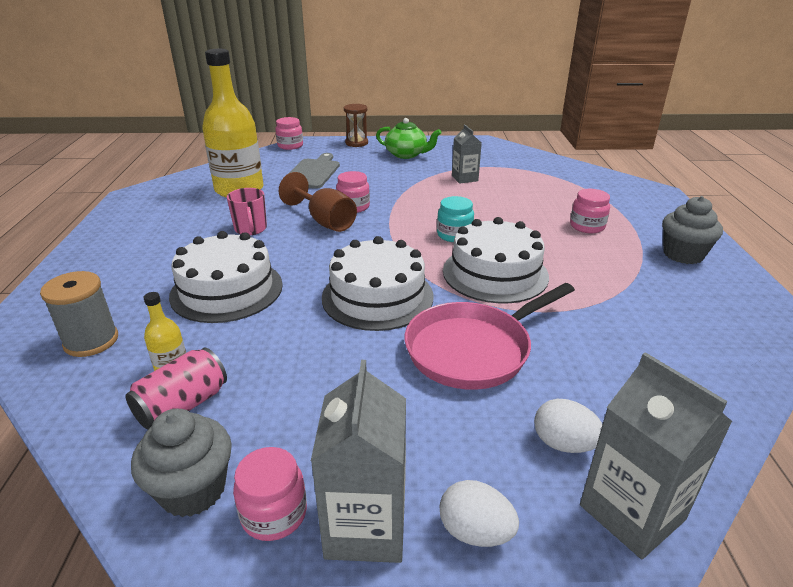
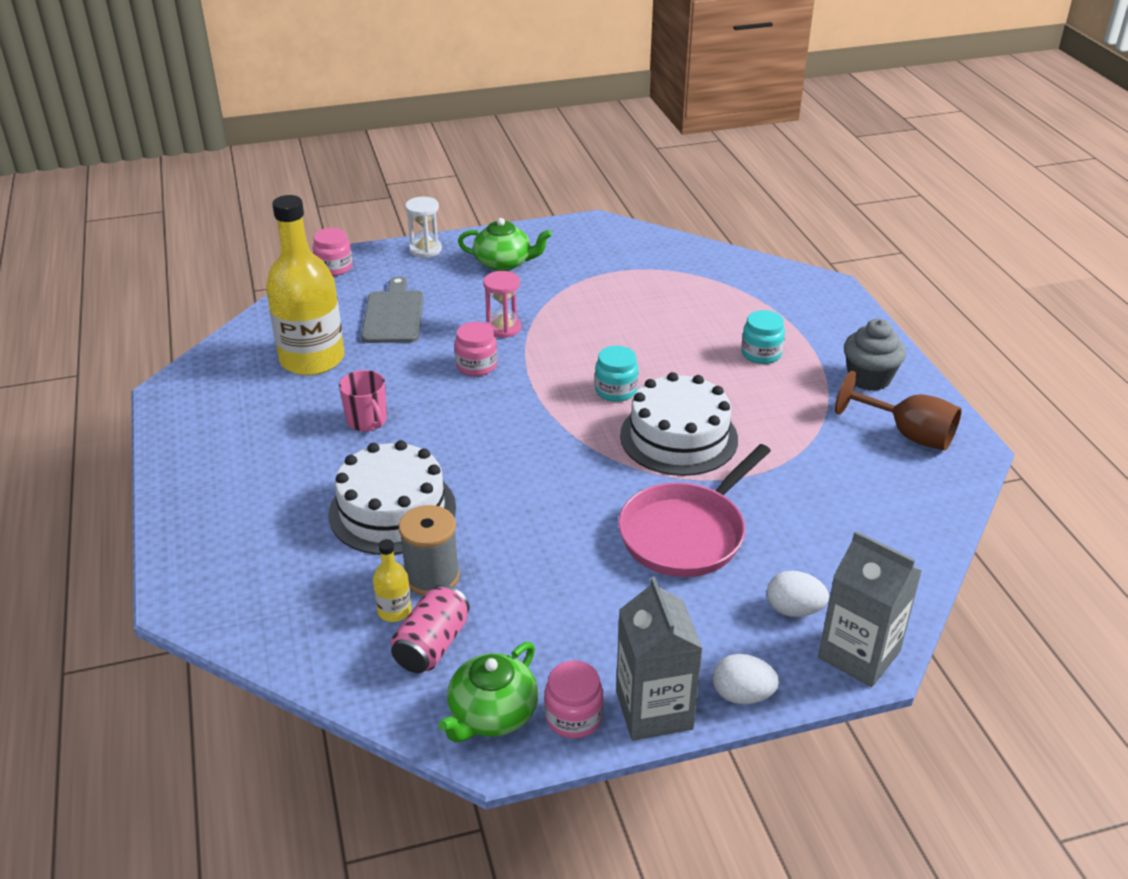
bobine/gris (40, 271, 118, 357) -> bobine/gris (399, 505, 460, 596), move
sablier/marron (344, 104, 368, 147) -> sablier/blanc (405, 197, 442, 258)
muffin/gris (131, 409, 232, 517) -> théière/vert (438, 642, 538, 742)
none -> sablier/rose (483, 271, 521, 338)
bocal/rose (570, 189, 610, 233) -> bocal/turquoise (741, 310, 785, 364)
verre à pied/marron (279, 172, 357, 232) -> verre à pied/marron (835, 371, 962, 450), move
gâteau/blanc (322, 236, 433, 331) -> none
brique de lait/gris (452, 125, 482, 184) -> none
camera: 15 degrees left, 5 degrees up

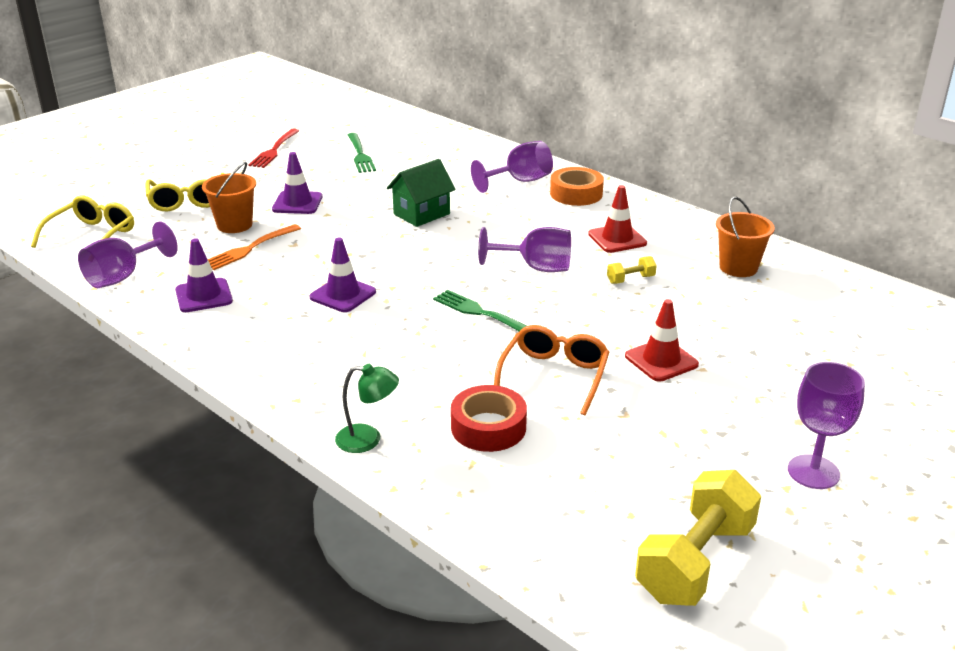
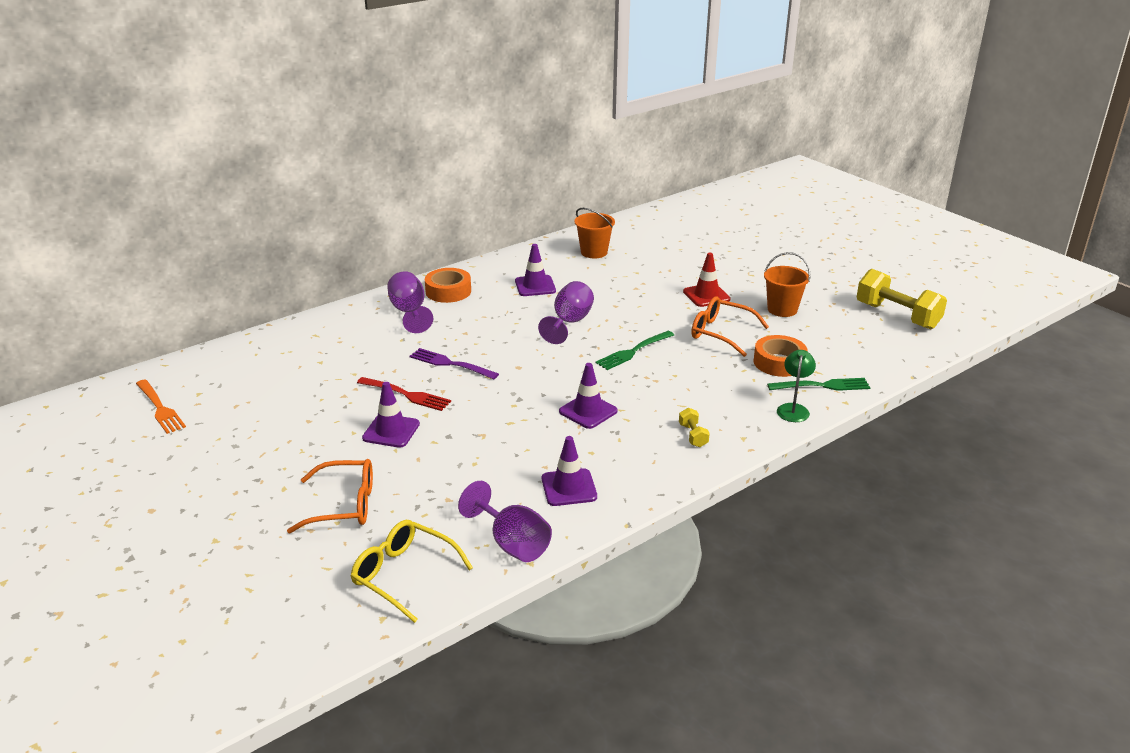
fourchette/orange (208, 224, 301, 270) -> fourchette/orange (136, 379, 186, 434), move
lunettes/jaune (145, 173, 224, 211) -> lunettes/orange (287, 459, 373, 533)
fourchette/rouge (248, 129, 299, 168) -> fourchette/rouge (357, 377, 451, 411), move
maison/vert (387, 159, 456, 227) -> fourchette/violet (410, 348, 499, 379)
cône de chantier/rouge (588, 185, 647, 253) -> cône de chantier/violet (515, 244, 556, 296)
haltère/jaune (607, 256, 657, 284) -> haltère/jaune (679, 407, 710, 447), move
ruban adhésif/rouge (451, 385, 527, 452) -> ruban adhésif/orange (753, 335, 807, 377)
seau/orange (202, 162, 256, 233) -> seau/orange (764, 252, 811, 317), move
fourchette/vert (348, 133, 376, 173) -> fourchette/vert (767, 378, 871, 391), move
verre à pied/violet (788, 362, 865, 489) -> none
camera: 80 degrees left, 0 degrees up

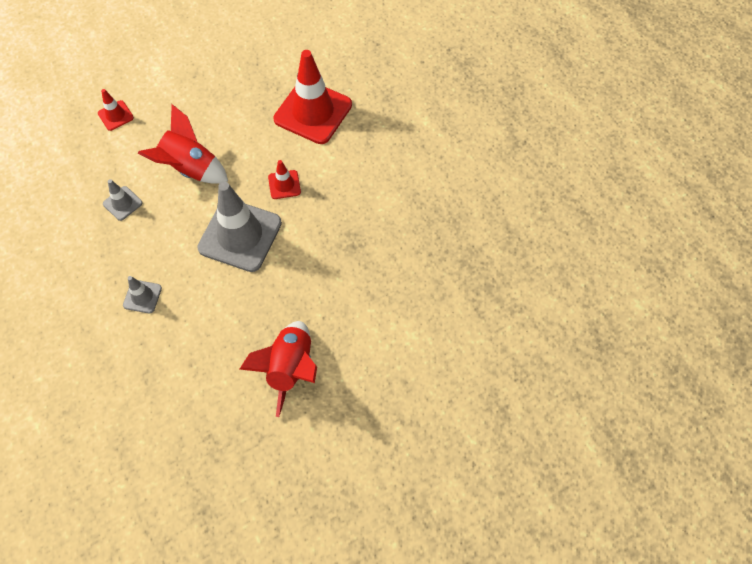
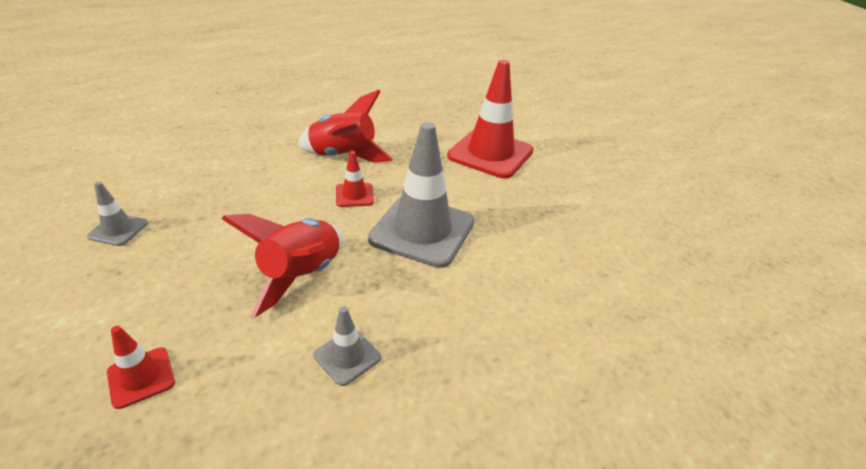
cône de chantier/gris (123, 276, 162, 313) -> cône de chantier/gris (87, 182, 148, 246), move
fusée/rouge (240, 321, 317, 417) -> fusée/rouge (298, 90, 393, 163), move
cône de chantier/rouge (273, 50, 352, 144) -> cône de chantier/rouge (447, 60, 533, 179), move
camera: 90 degrees left, 25 degrees down

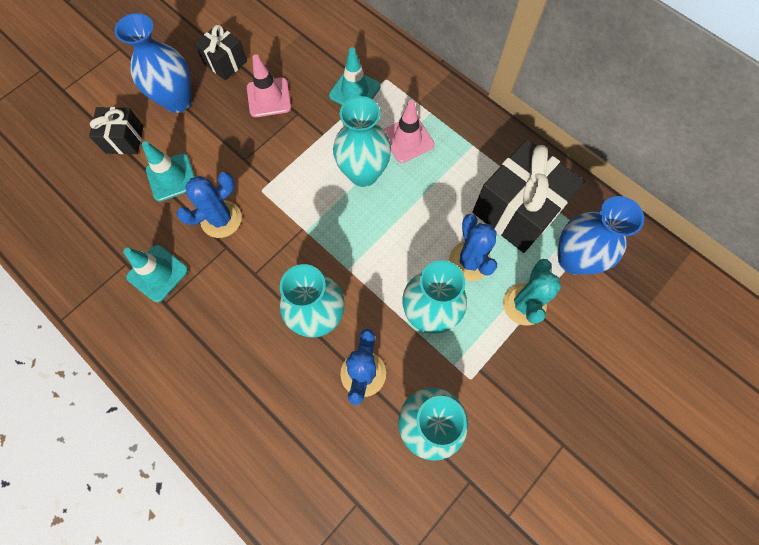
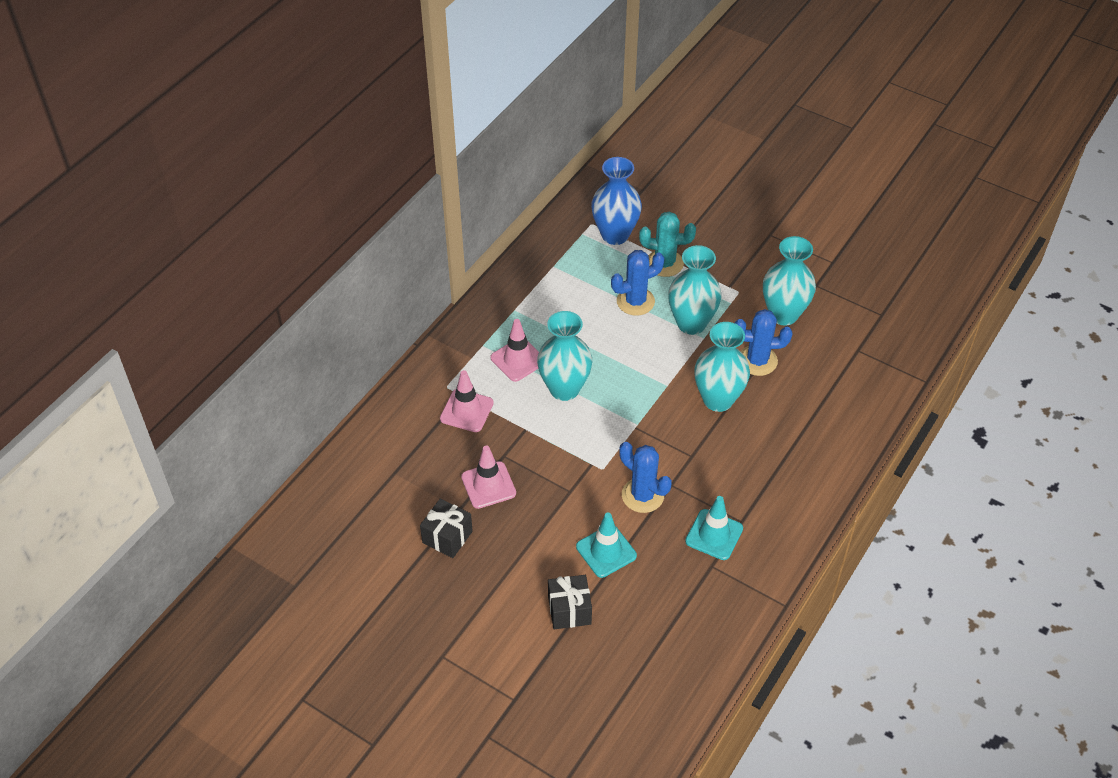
cône de chantier/turquoise (329, 47, 380, 105) -> cône de chantier/rose (440, 370, 494, 432)
vase/bleu (115, 13, 192, 113) -> none
cadeau/noir (472, 139, 585, 253) -> none
camera: 100 degrees left, 20 degrees down

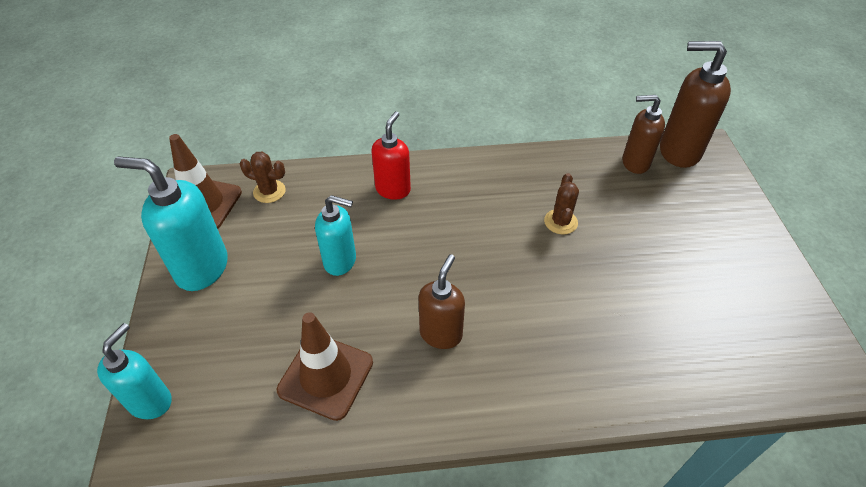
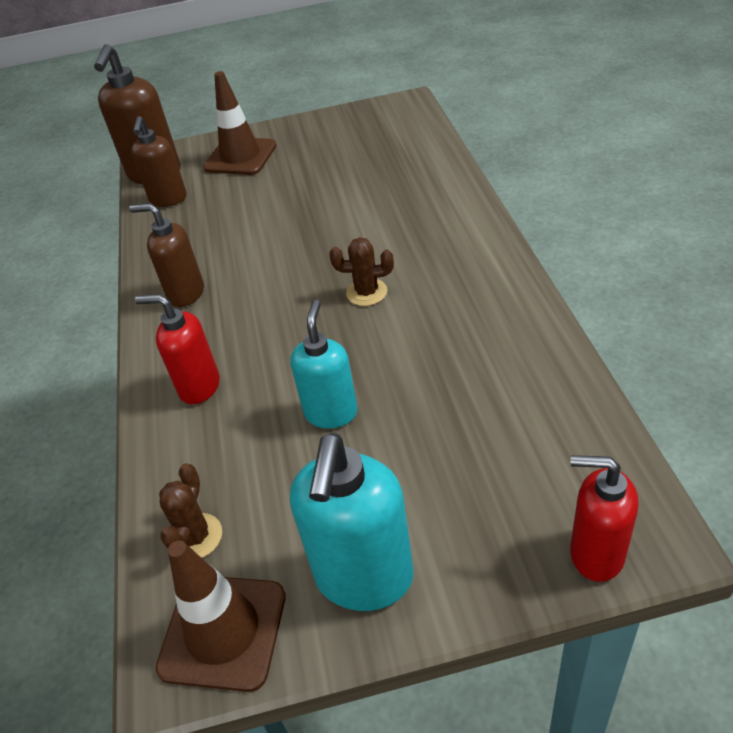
distributeur de savon/marron (418, 254, 465, 349) -> distributeur de savon/marron (129, 203, 204, 307), move
cône de chantier/marron (277, 312, 373, 421) -> cône de chantier/marron (203, 71, 277, 175), move
cactus/marron (544, 173, 579, 234) -> cactus/marron (329, 237, 394, 306), move
distributeur de savon/turquoise (97, 323, 172, 419) -> distributeur de savon/rouge (570, 455, 638, 582)
camera: 90 degrees left, 5 degrees down

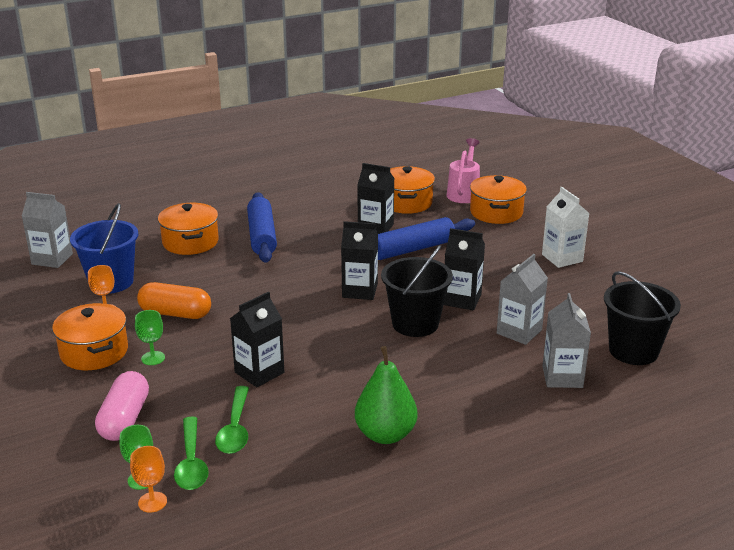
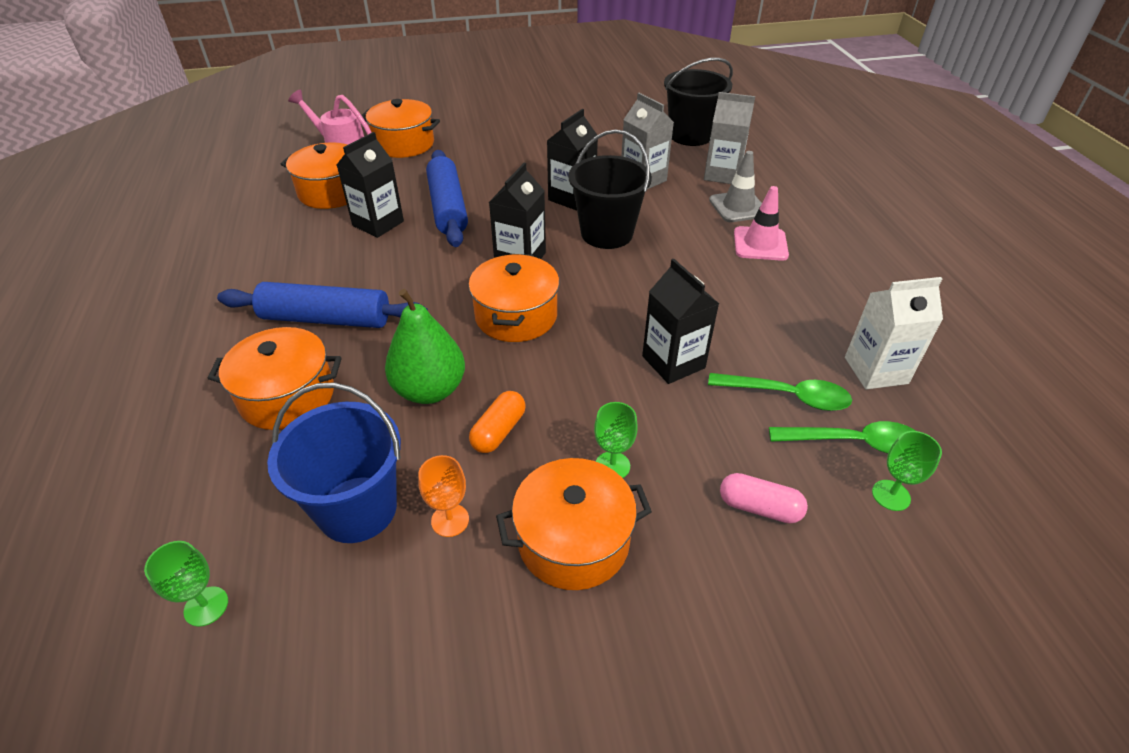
brique de lait/gris (22, 192, 73, 268) -> verre à pied/vert (144, 541, 228, 627)
poire/vert (355, 346, 417, 444) -> poire/vert (385, 289, 465, 404), move
none -> marmite/orange (468, 254, 559, 342)
gélule/orange (137, 282, 211, 319) -> gélule/orange (469, 391, 526, 453), x0.65
none -> cône de chantier/gris (709, 151, 762, 222)
gélule/rose (95, 371, 149, 441) -> gélule/rose (720, 473, 808, 524), x0.65
none -> cône de chantier/rose (734, 186, 789, 261)
brique de lait/blanc (542, 187, 590, 268) -> brique de lait/blanc (845, 277, 943, 389), move
verre à pied/orange (130, 446, 167, 513) -> none
camera: 75 degrees left, 15 degrees up

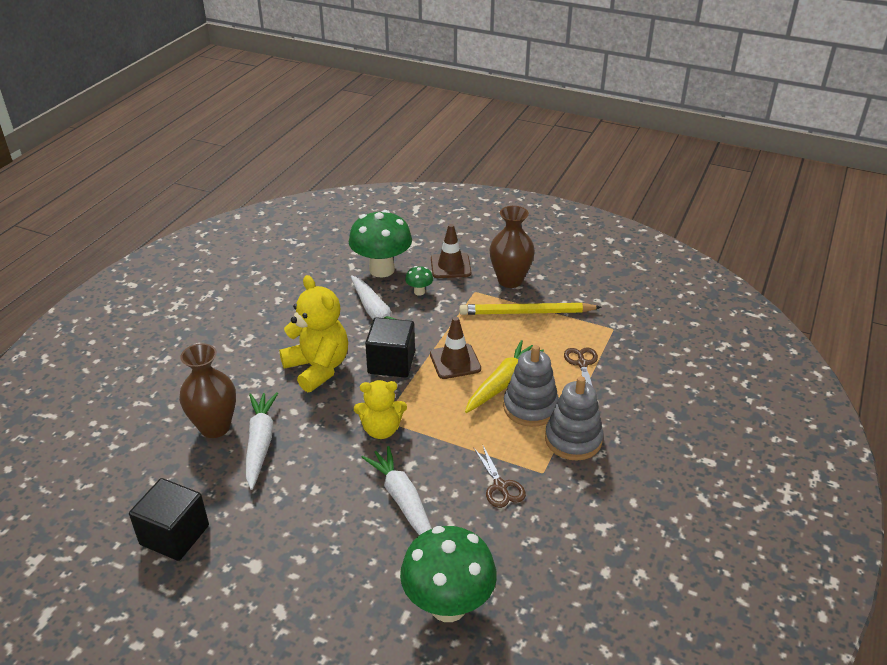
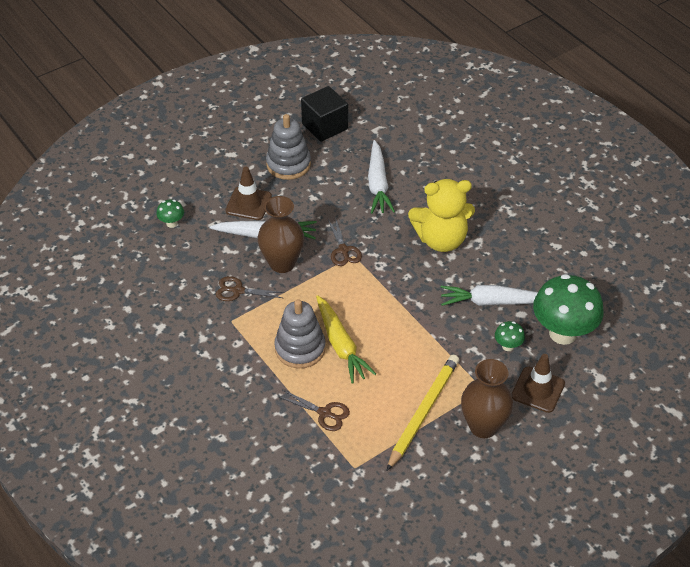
champignon/vert (400, 526, 497, 622) -> champignon/vert (156, 200, 184, 228), x0.43
cône de chantier/marron (430, 317, 481, 379) -> cône de chantier/marron (226, 167, 272, 220), move
vase/marron (179, 343, 236, 438) -> vase/marron (258, 196, 304, 273), move
jouet à empiler/gris (545, 376, 603, 461) -> jouet à empiler/gris (266, 114, 311, 180), move
ours en peluche/jaune (354, 380, 407, 439) -> ciseaux/marron (328, 217, 362, 266)
carotte/blanc (246, 392, 278, 490) -> carotte/blanc (368, 140, 395, 214), 60 degrees clockwise
cube/noir (365, 317, 415, 378) -> none
camera: 120 degrees right, 10 degrees up

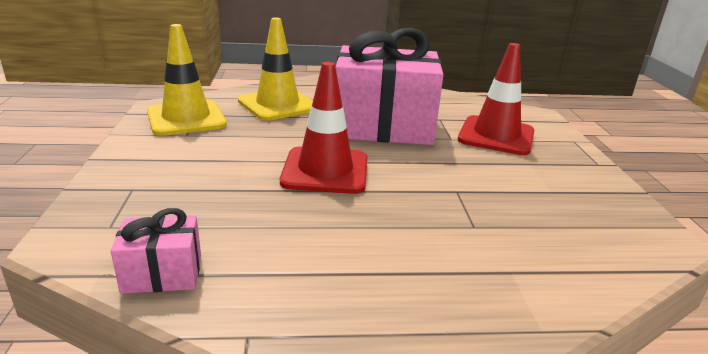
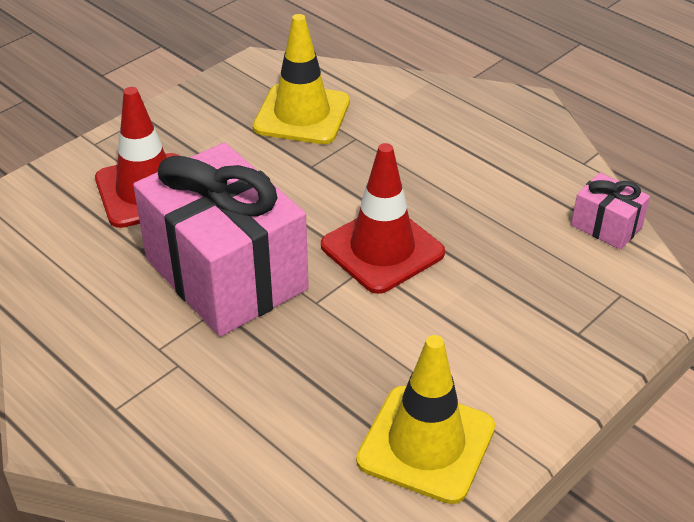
cône de chantier/jaune (238, 17, 313, 121) -> cône de chantier/jaune (253, 14, 350, 144), move
camera: 130 degrees left, 15 degrees up

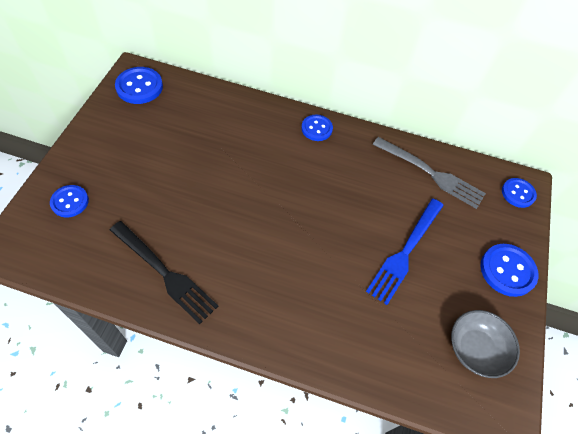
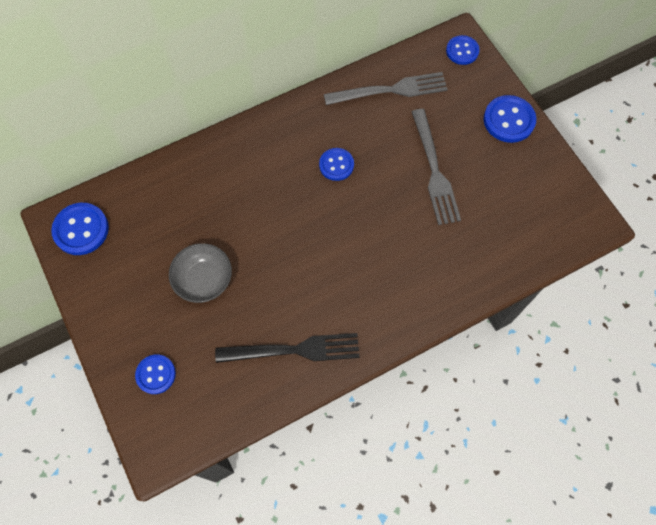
bol/gris (451, 310, 520, 378) -> bol/gris (169, 243, 232, 303), move
bouton/bleu (301, 115, 333, 141) -> bouton/bleu (319, 148, 354, 181), move
fourchette/bleu (366, 199, 444, 305) -> fourchette/gris (411, 109, 461, 225)
camera: 40 degrees left, 10 degrees up

